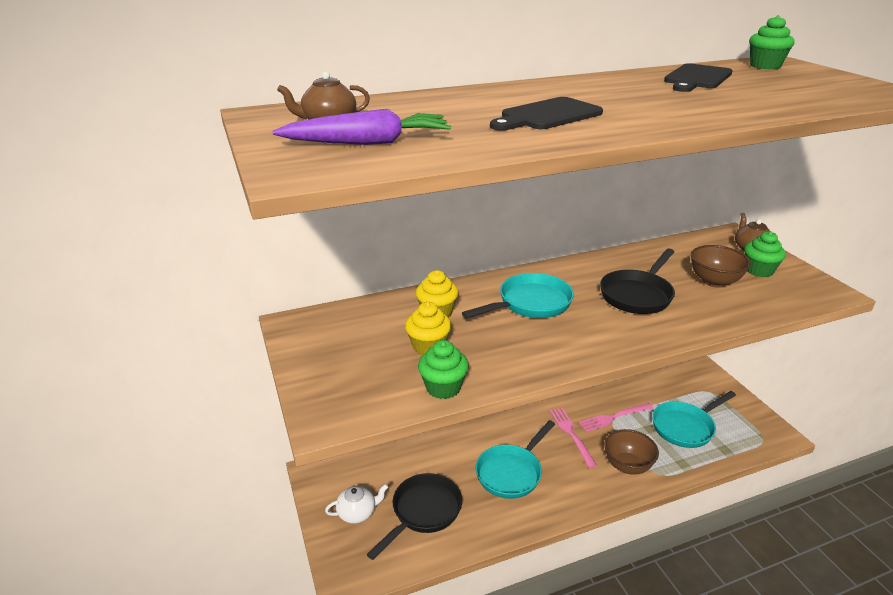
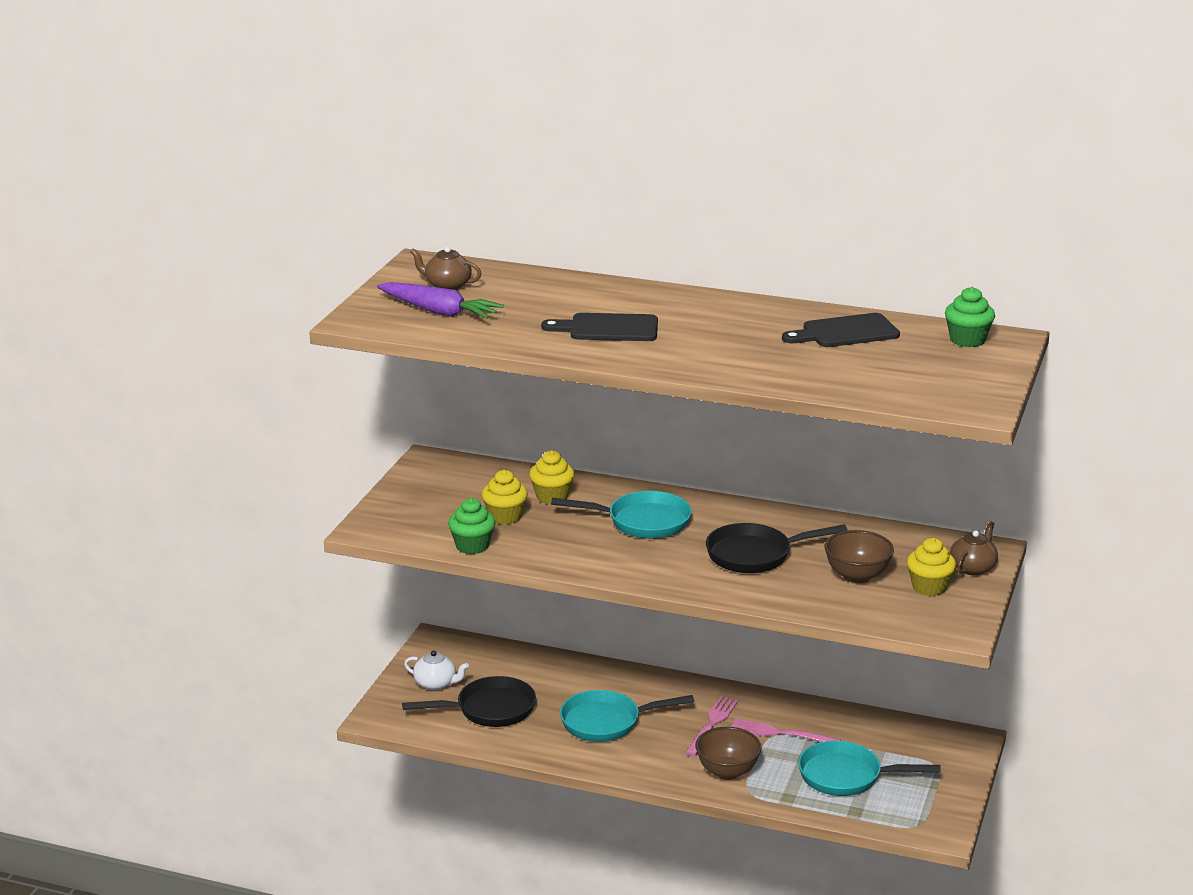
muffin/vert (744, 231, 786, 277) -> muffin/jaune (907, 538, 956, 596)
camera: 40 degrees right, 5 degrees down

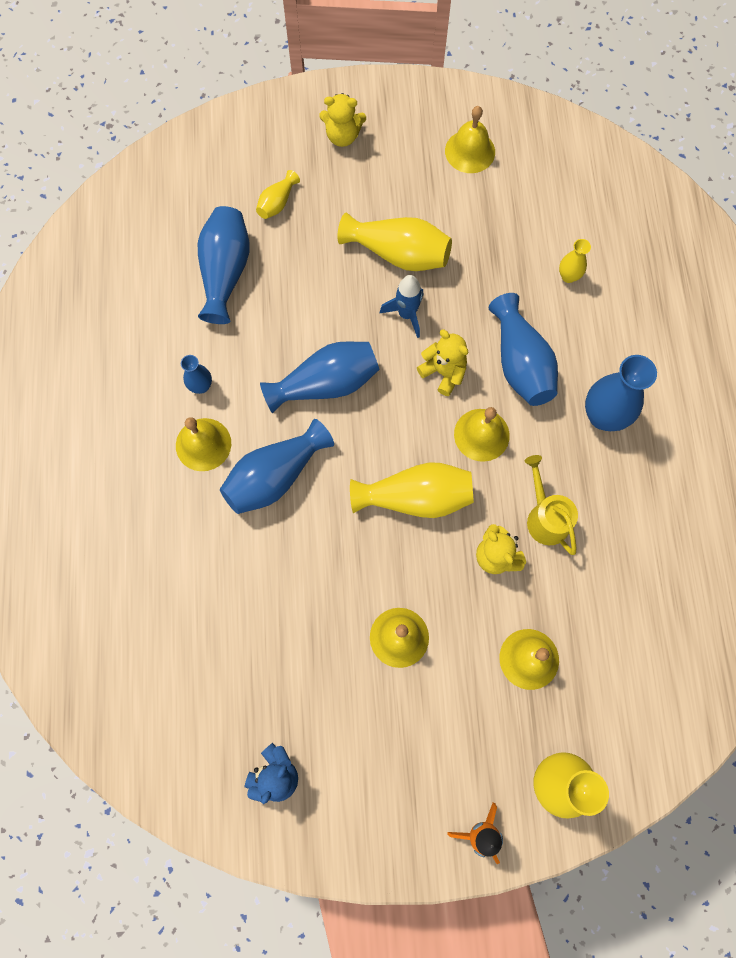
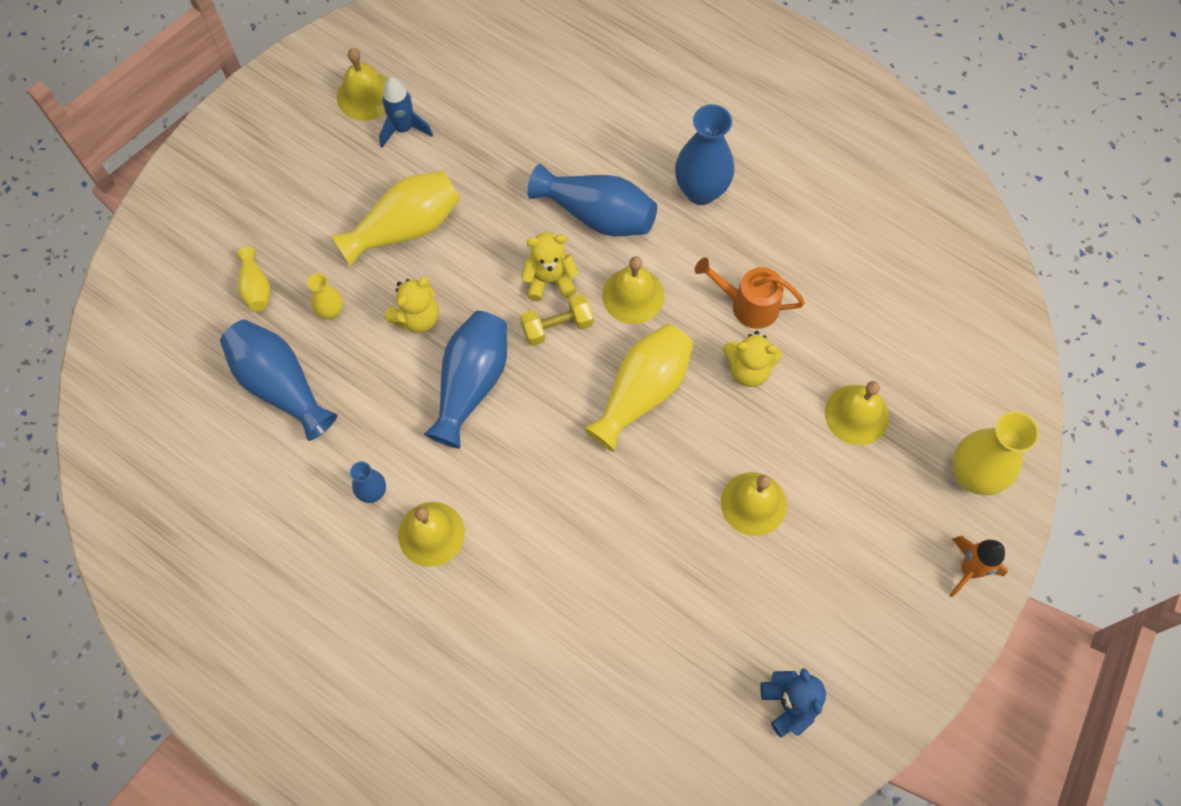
vase/jaune (559, 239, 591, 283) -> vase/jaune (307, 273, 343, 320), move
fusée/bleu (379, 275, 423, 338) -> fusée/bleu (379, 77, 433, 148), move
ours en peluche/jaune (319, 93, 366, 147) -> ours en peluche/jaune (385, 277, 439, 333), move
none -> haltère/jaune (520, 294, 593, 346)
arrosoir/jaune (525, 455, 578, 555) -> arrosoir/orange (695, 257, 805, 329)
vase/bleu (220, 419, 334, 514) -> none
camera: 50 degrees left, 5 degrees down

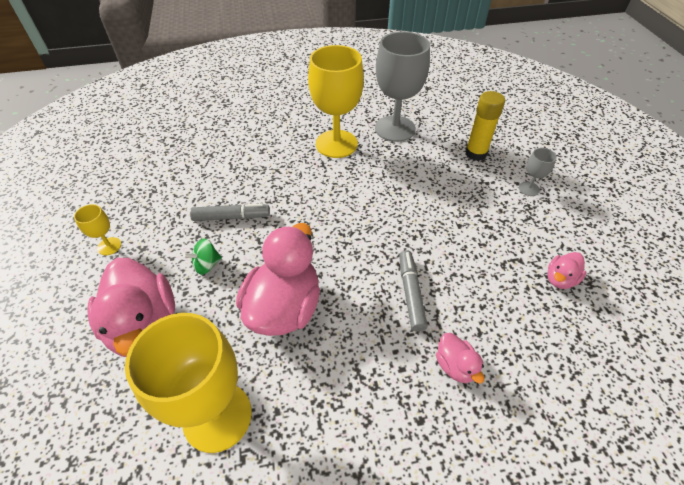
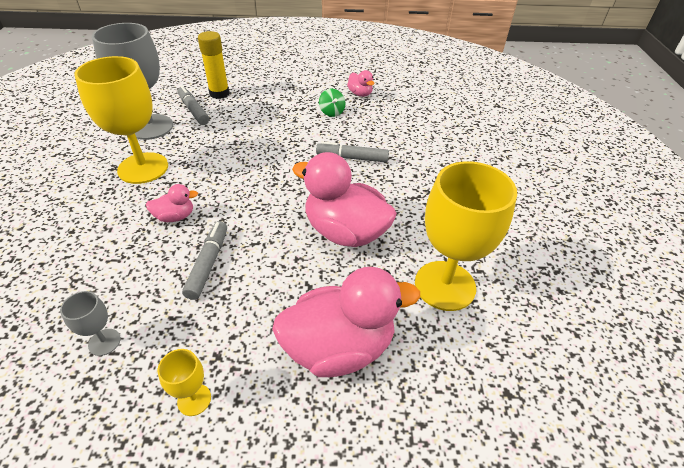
verre à pied/gris (519, 148, 557, 196) -> verre à pied/gris (60, 291, 121, 356), move
canard/rose (436, 333, 484, 384) -> canard/rose (146, 184, 198, 222), move
none -> feutre/gris (178, 86, 209, 125)
toupie/vert (183, 238, 222, 275) -> toupie/vert (319, 89, 345, 117), move
camera: 80 degrees left, 5 degrees down

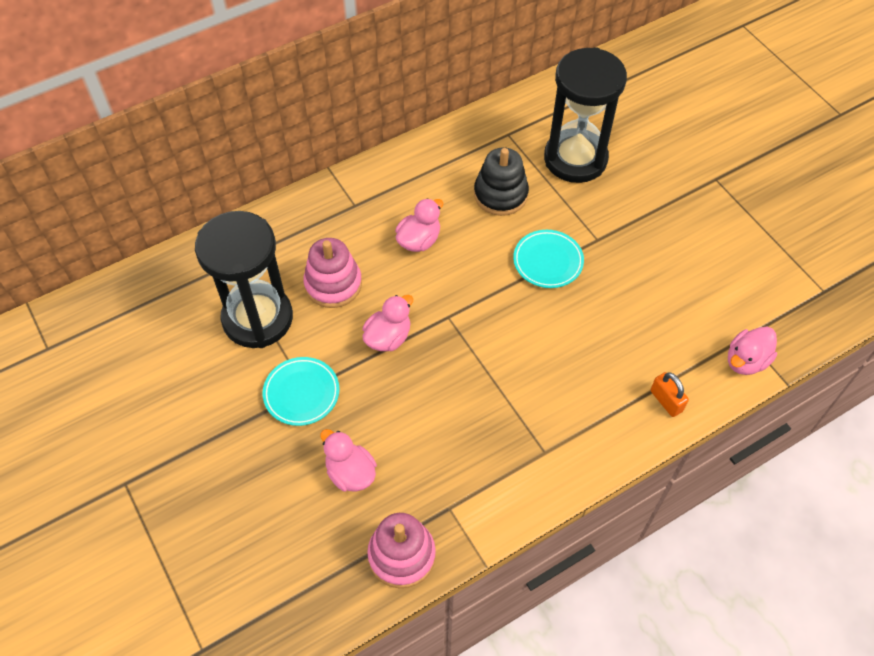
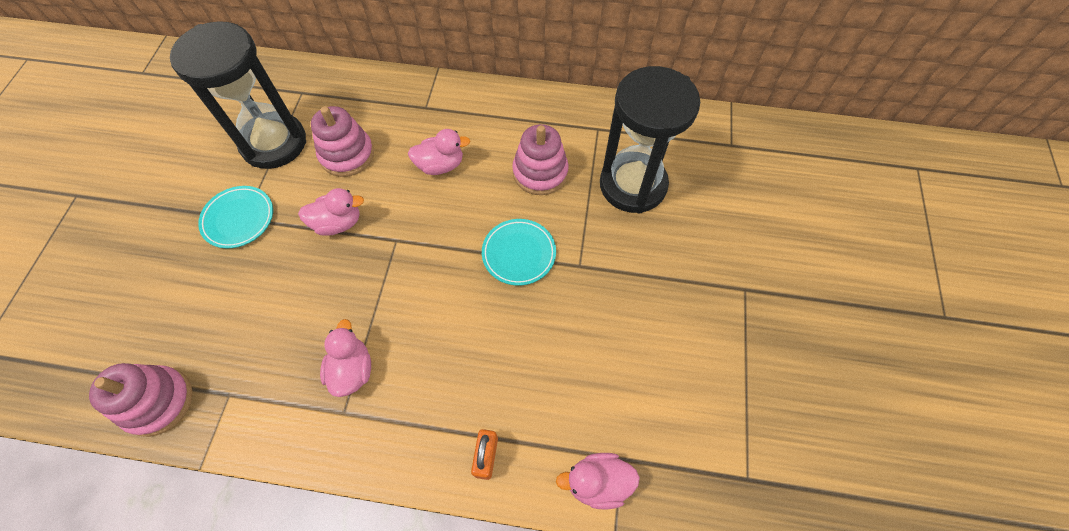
canard/rose (320, 429, 377, 492) -> canard/rose (320, 319, 371, 397), move
jouet à empiler/noir (474, 147, 529, 216) -> jouet à empiler/rose (512, 124, 569, 195)
camera: 40 degrees right, 5 degrees up

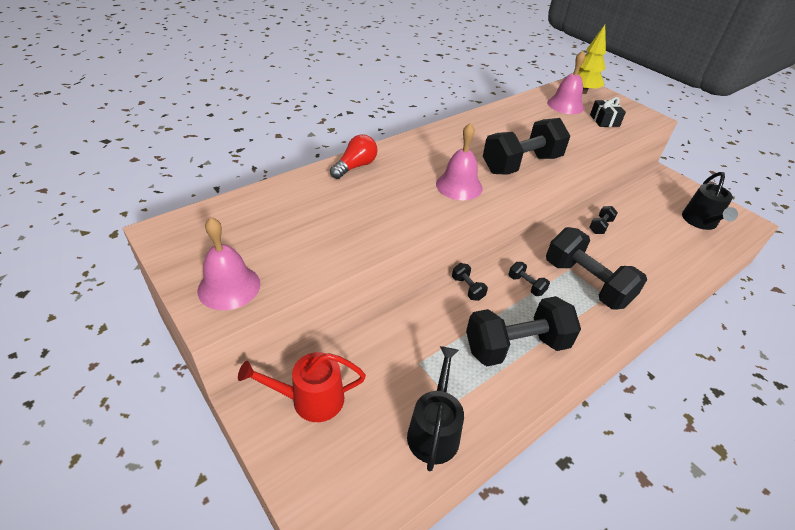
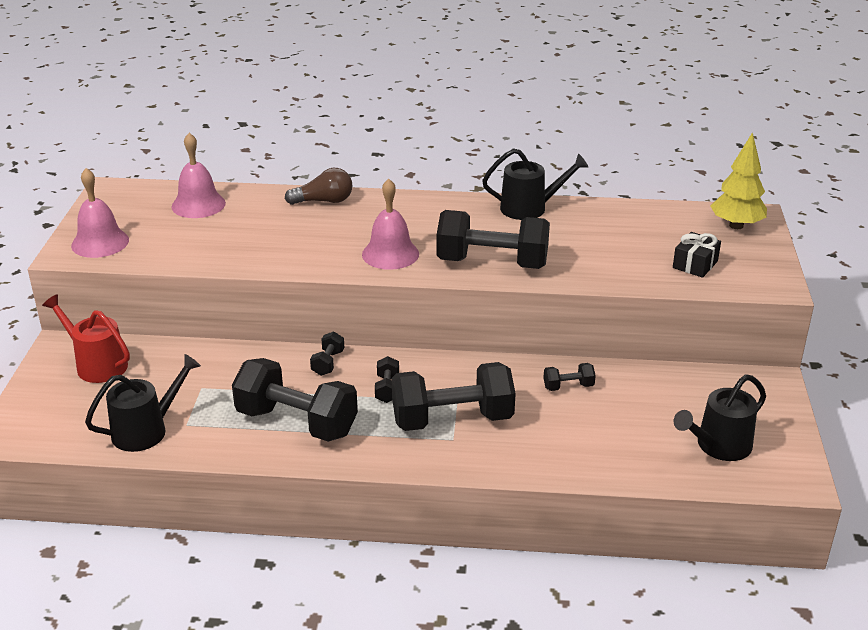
cloche/rose (547, 51, 585, 114) -> cloche/rose (171, 133, 226, 218), move
ampoule/rouge (330, 134, 377, 179) -> ampoule/marron (285, 168, 353, 205)
haltère/noir (546, 227, 647, 309) -> haltère/noir (392, 362, 516, 431), 75 degrees clockwise
none -> arrosoir/noir (482, 148, 588, 220)
camera: 45 degrees right, 10 degrees down

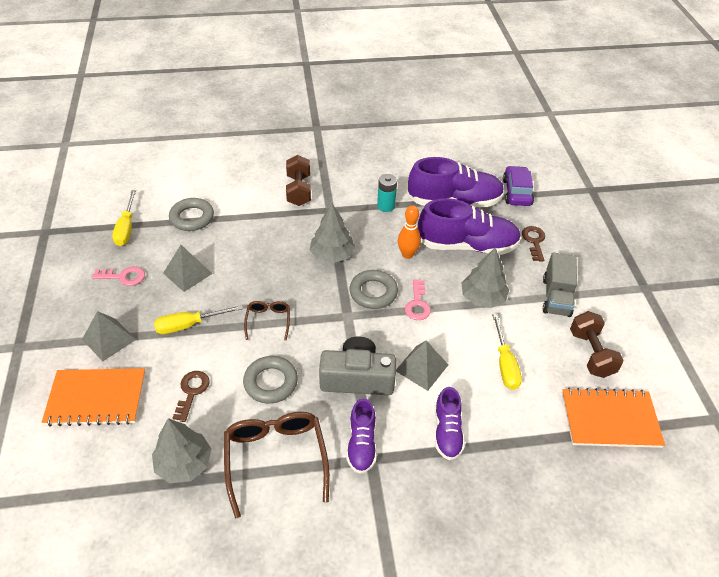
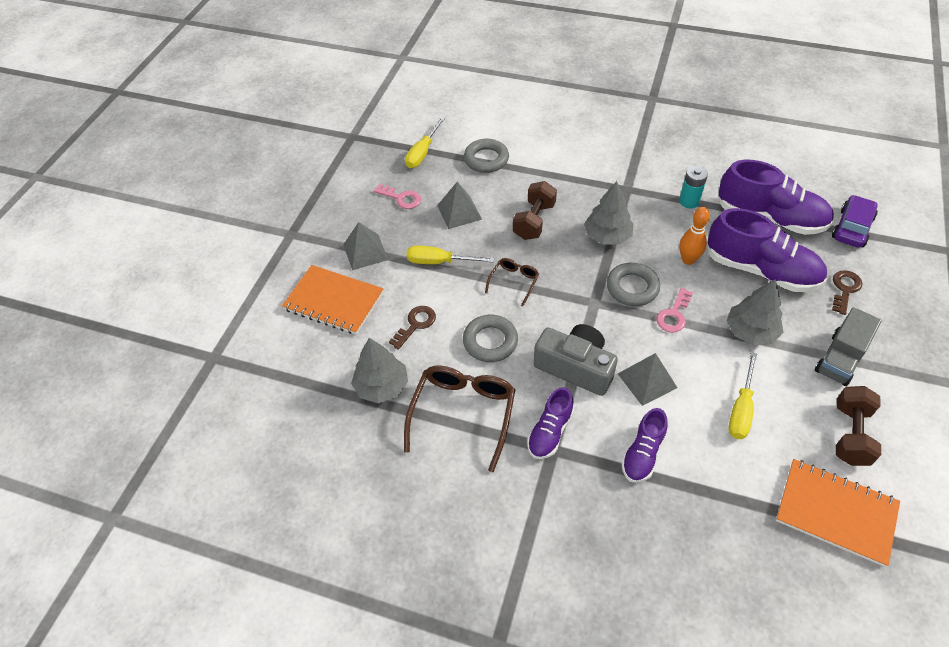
haltère/marron (286, 155, 311, 206) -> haltère/marron (513, 181, 557, 240), move
camera: 30 degrees right, 5 degrees up

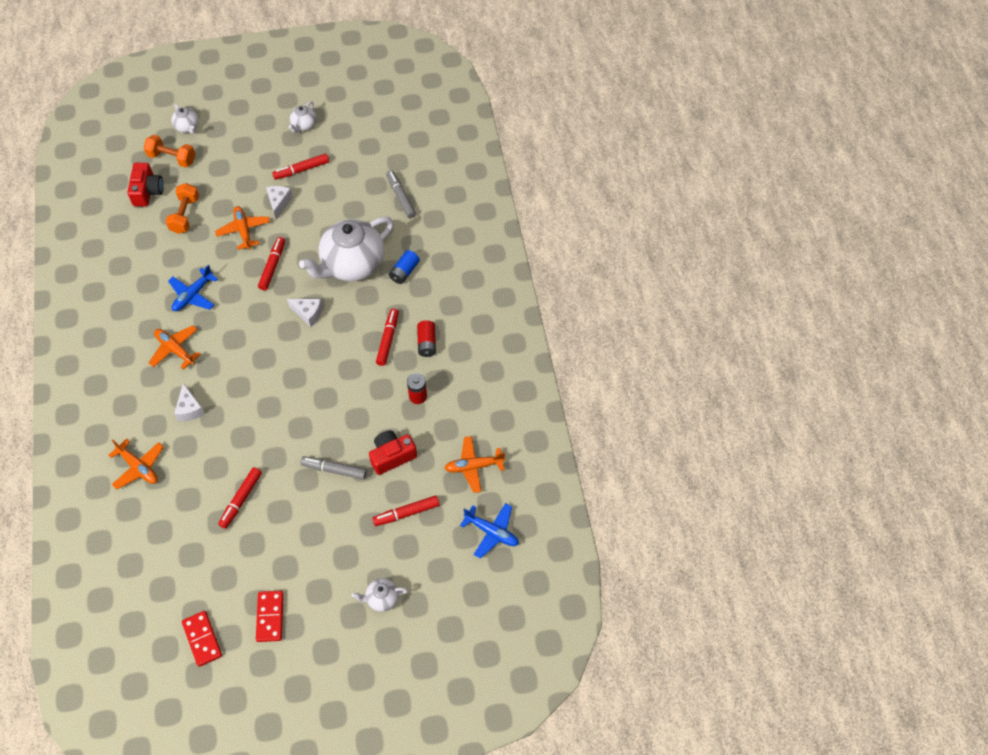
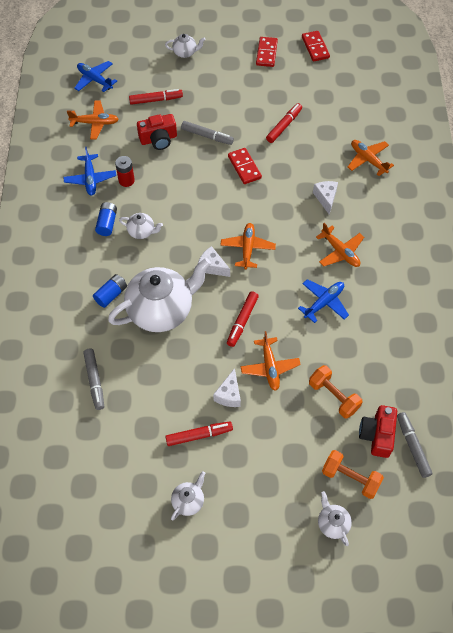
none -> avion/bleu (63, 147, 116, 196)
pile/rouge (417, 320, 436, 357) -> pile/bleu (95, 202, 117, 236)
feutre/rouge (376, 309, 399, 366) -> théière/blanc (119, 213, 163, 239)
none -> avion/orange (220, 223, 276, 270)
none -> domino/rouge (228, 148, 262, 184)
haltère/orange (165, 183, 199, 234) -> haltère/orange (309, 365, 362, 419), 60 degrees counterclockwise
none -> feutre/gris (397, 412, 433, 478)
camera: 170 degrees left, 0 degrees up

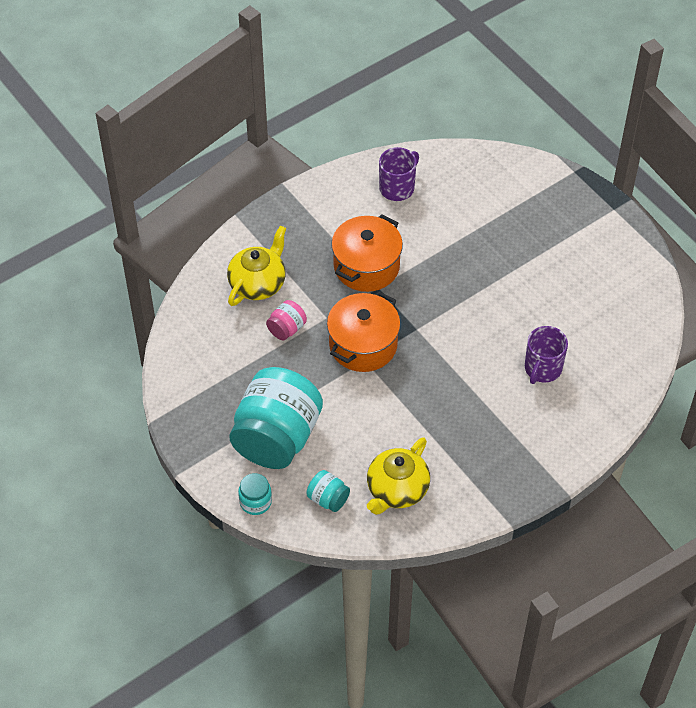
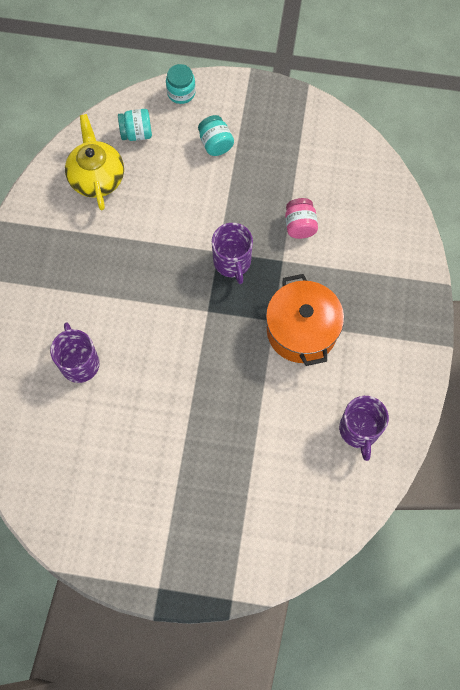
bocal/turquoise (229, 367, 323, 469) -> bocal/turquoise (198, 115, 234, 156), x0.42
marmite/orange (327, 291, 401, 372) -> tasse/violet (212, 223, 253, 284)
théière/jaune (227, 225, 286, 306) -> none
camera: 135 degrees right, 15 degrees up

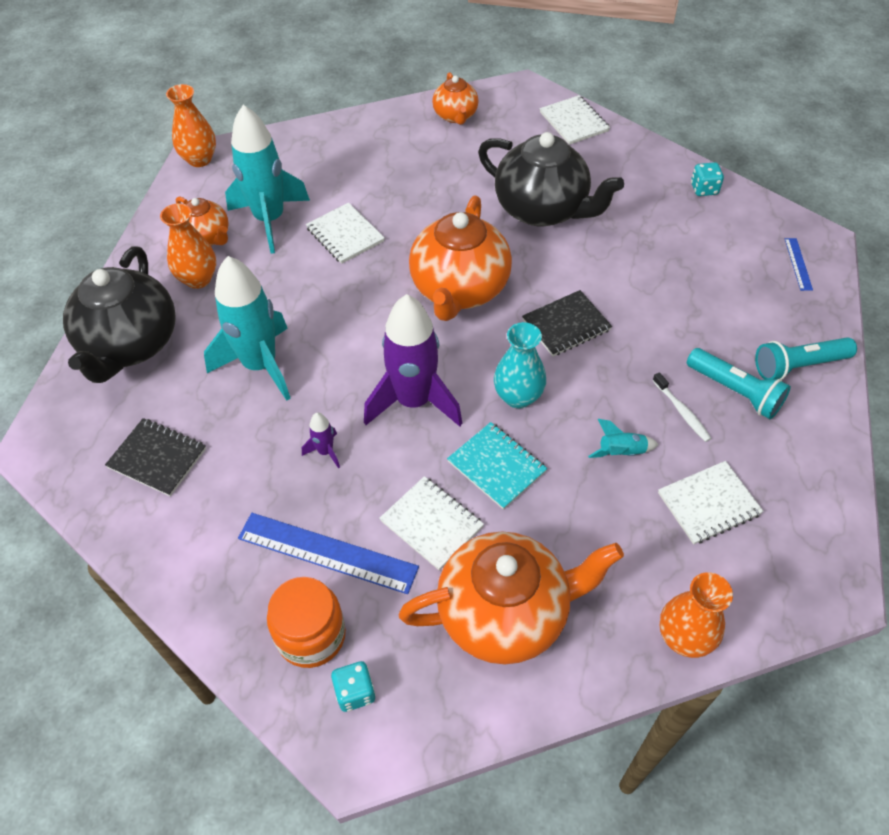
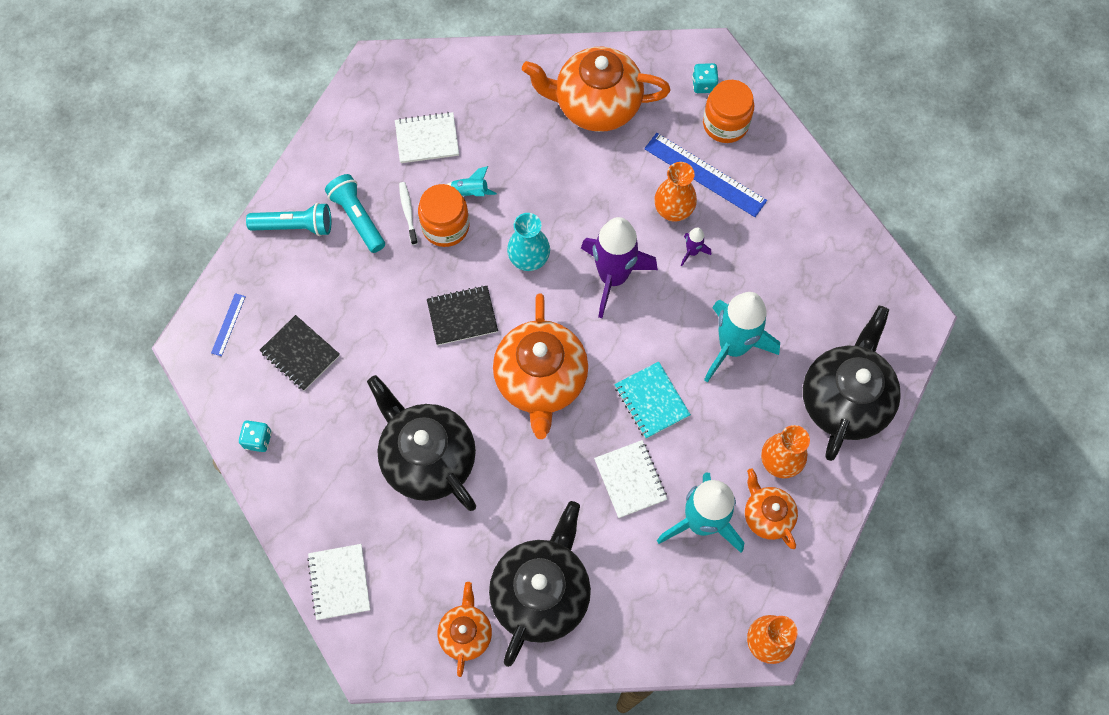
carnet/noir (105, 418, 206, 496) -> carnet/noir (260, 315, 340, 391), move
none -> bocal/orange (418, 184, 469, 247)
none -> théière/noir (489, 501, 591, 667)
théière/orange (409, 196, 512, 321) -> théière/orange (493, 293, 588, 439), 150 degrees clockwise
carnet/turquoise (447, 422, 548, 510) -> carnet/turquoise (614, 361, 691, 439), move
vase/orange (659, 572, 733, 658) -> vase/orange (654, 162, 697, 222), move
carnet/blanc (380, 476, 484, 570) -> none
camera: 165 degrees left, 15 degrees up

